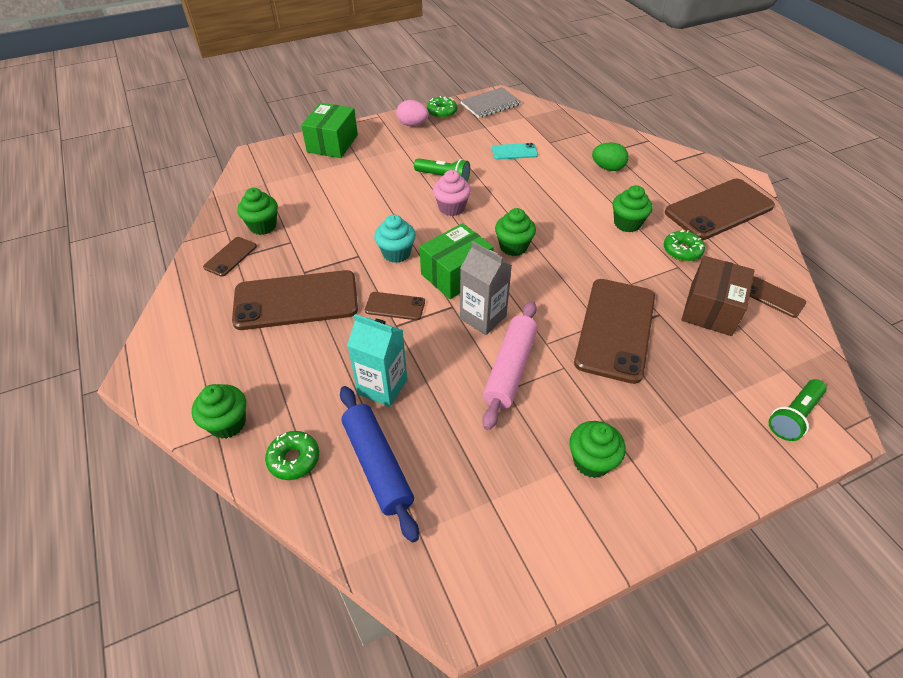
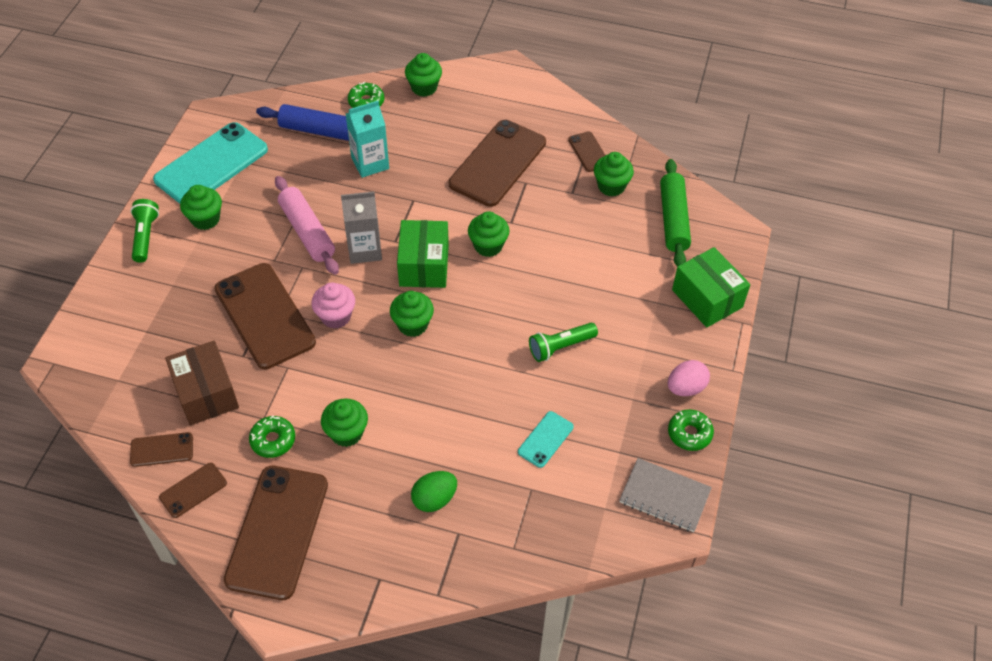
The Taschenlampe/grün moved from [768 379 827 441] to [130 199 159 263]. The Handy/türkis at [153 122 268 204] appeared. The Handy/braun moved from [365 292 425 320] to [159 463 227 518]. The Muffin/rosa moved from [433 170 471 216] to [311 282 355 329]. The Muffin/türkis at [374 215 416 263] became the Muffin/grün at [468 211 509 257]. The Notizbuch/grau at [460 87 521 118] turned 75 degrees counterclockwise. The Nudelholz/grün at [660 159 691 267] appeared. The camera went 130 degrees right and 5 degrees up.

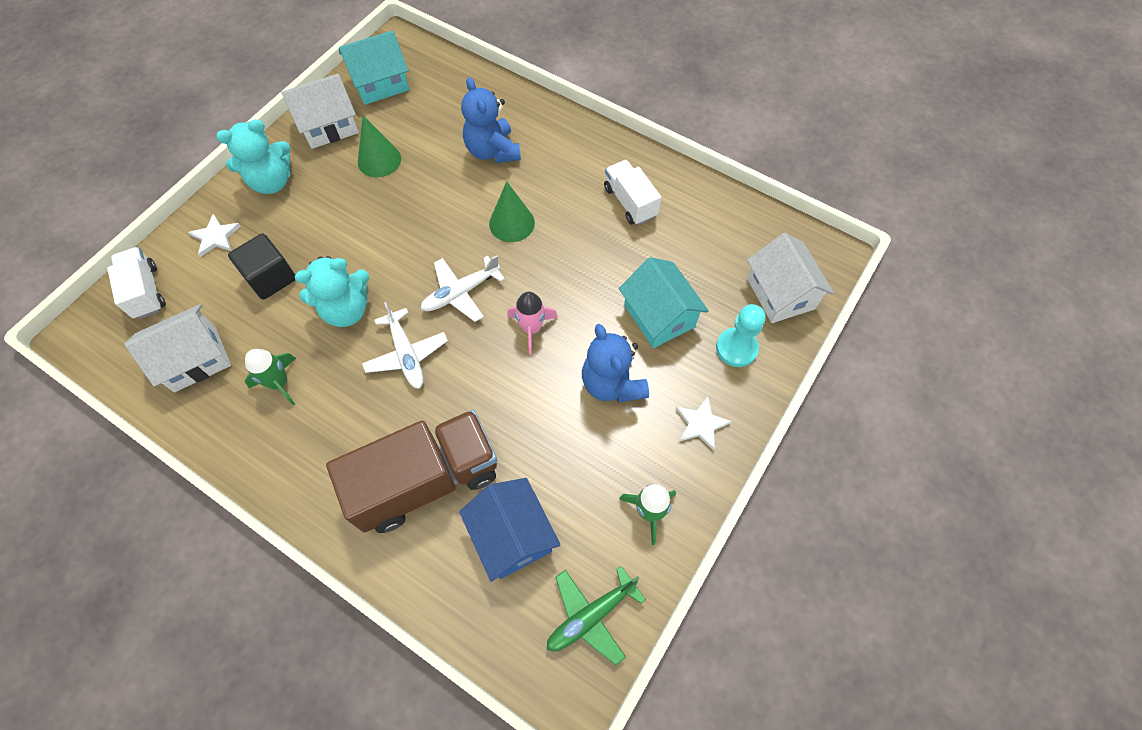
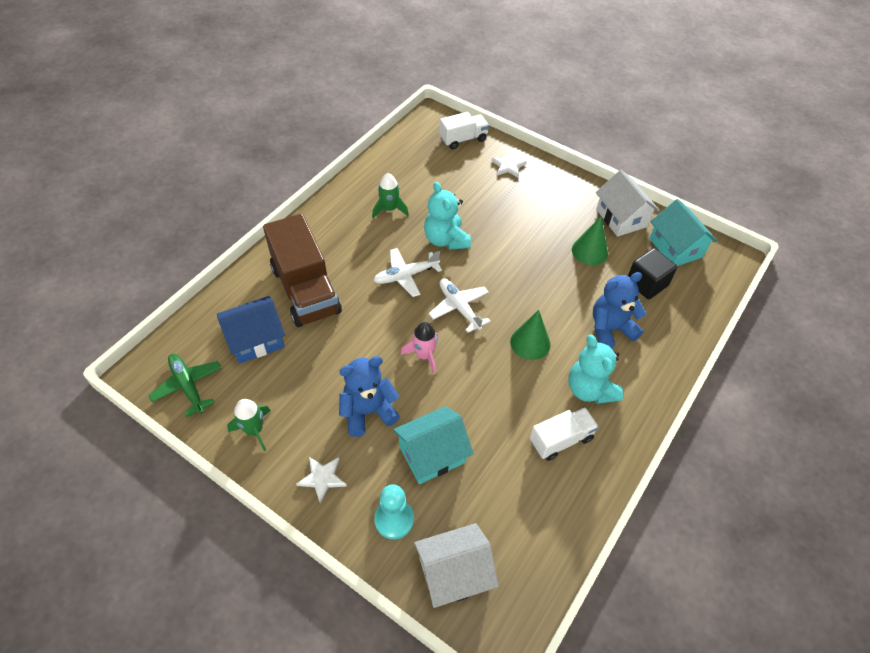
The Teddybär/türkis moved from [216 119 290 194] to [568 335 623 404]. The Kubus/schwarz moved from [228 233 295 300] to [628 248 677 299]. The Haus/weiß at [125 304 231 392] disappeared. The camera went 90 degrees right and 10 degrees down.

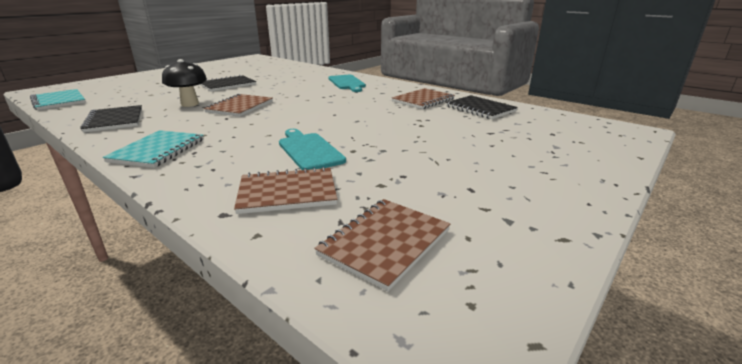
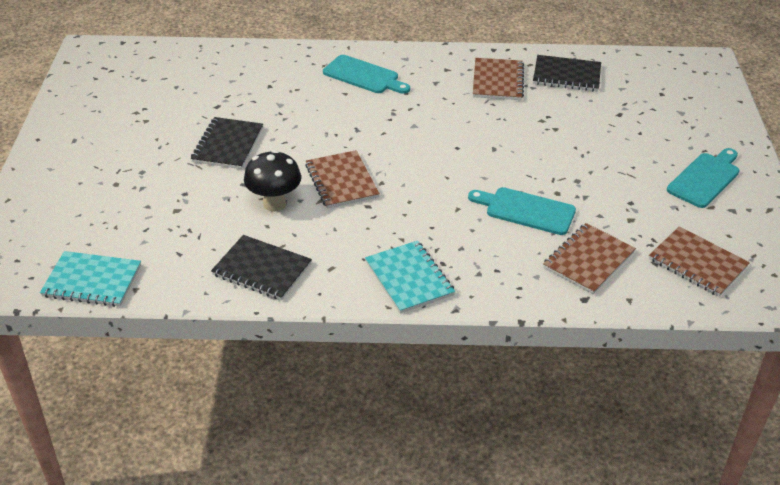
The Notizbuch/braun at [314 199 450 291] turned 45 degrees counterclockwise. The Schneidebrett/türkis at [667 148 740 208] appeared. The camera went 40 degrees left and 15 degrees up.

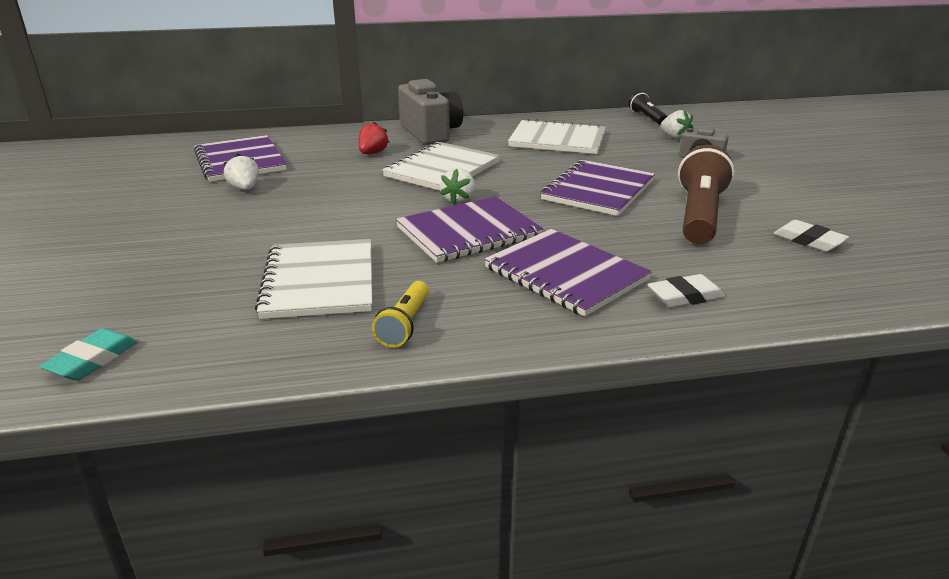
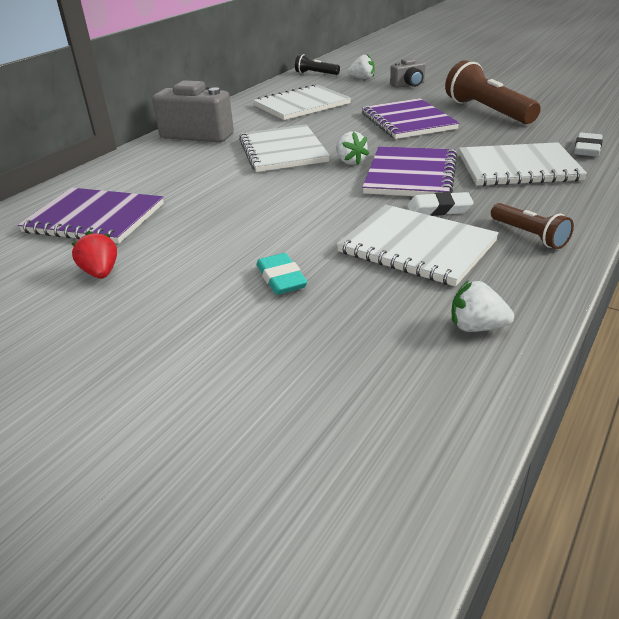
The Erdbeere/rot moved from [359 121 390 154] to [71 231 117 279]. The Radiergummi/türkis moved from [39 328 138 381] to [257 253 308 295]. The Radiergummi/weiß moved from [773 220 849 252] to [407 192 474 216]. The Erdbeere/weiß moved from [223 154 259 190] to [452 280 514 332]. The Notizbuch/lila at [484 229 652 317] became the Notizbuch/weiß at [459 142 587 186]. The Taschenlampe/gelb at [372 281 429 348] became the Taschenlampe/braun at [491 203 574 249]. The camera went 45 degrees left and 5 degrees up.

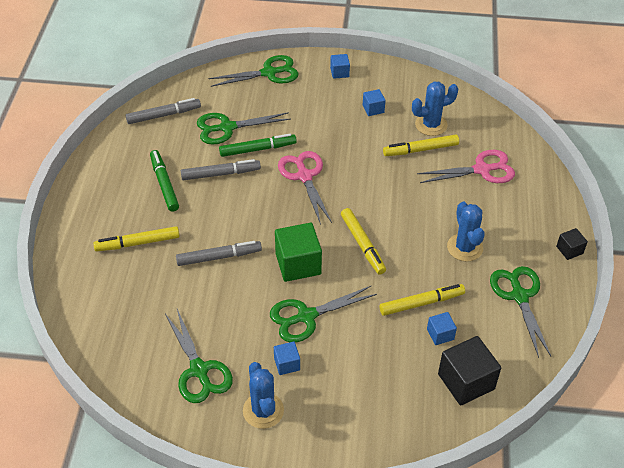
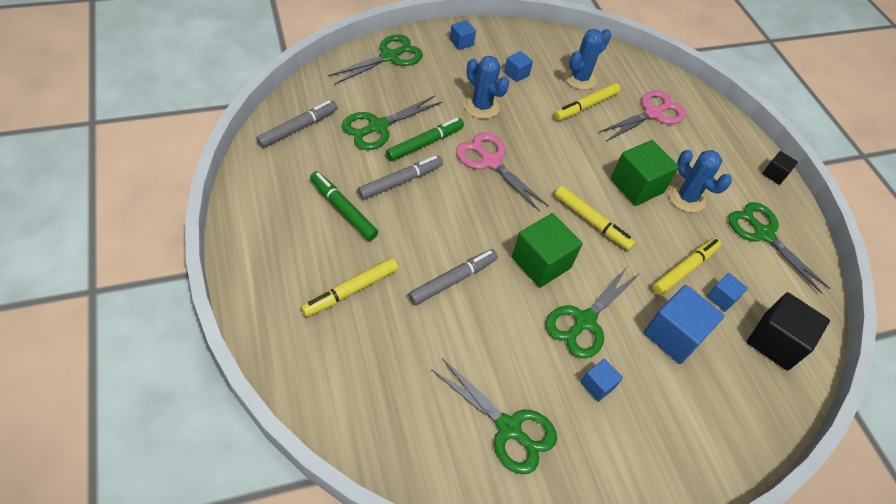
The Kaktus/blau moved from [243 362 284 429] to [464 56 509 119]. The Kubus/grün at [611 140 679 206] appeared. The Kubus/blau at [644 285 724 364] appeared. The camera went 30 degrees left and 5 degrees up.

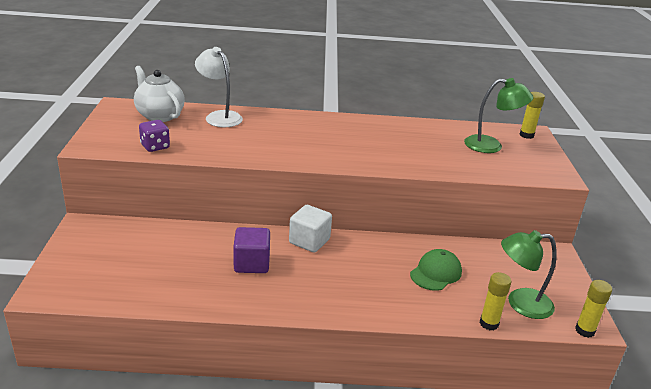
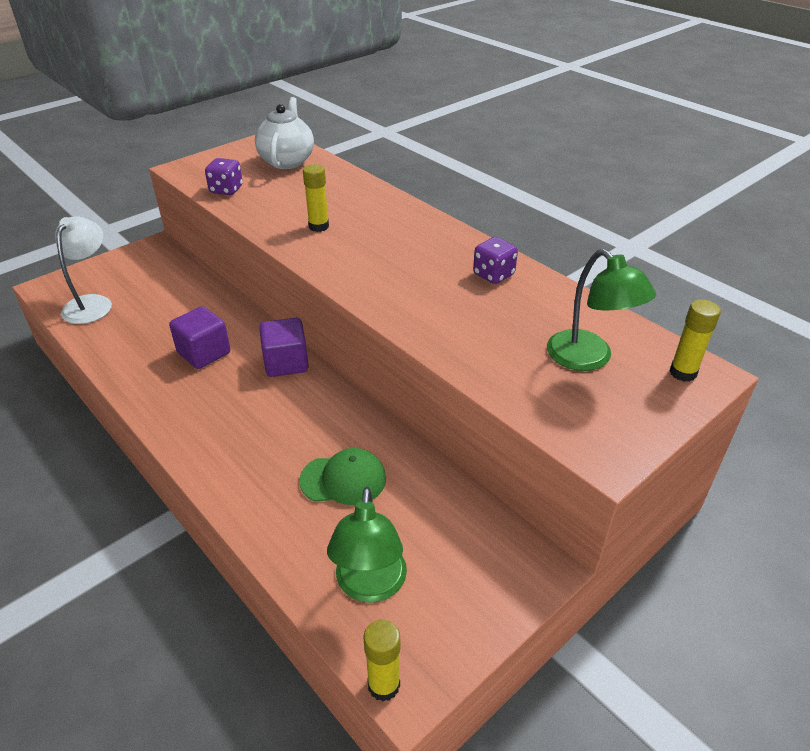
The Lampe/weiß moved from [195 47 243 127] to [55 216 112 324]. The Kubus/weiß at [289 205 332 253] became the Kubus/lila at [259 318 309 377]. The Klebestift/gelb moved from [480 272 511 330] to [303 164 329 232]. The Lampe/grün at [501 230 557 319] turned 135 degrees counterclockwise. The Spielwürfel/lila at [473 237 518 284] appeared. The camera went 50 degrees right and 10 degrees up.

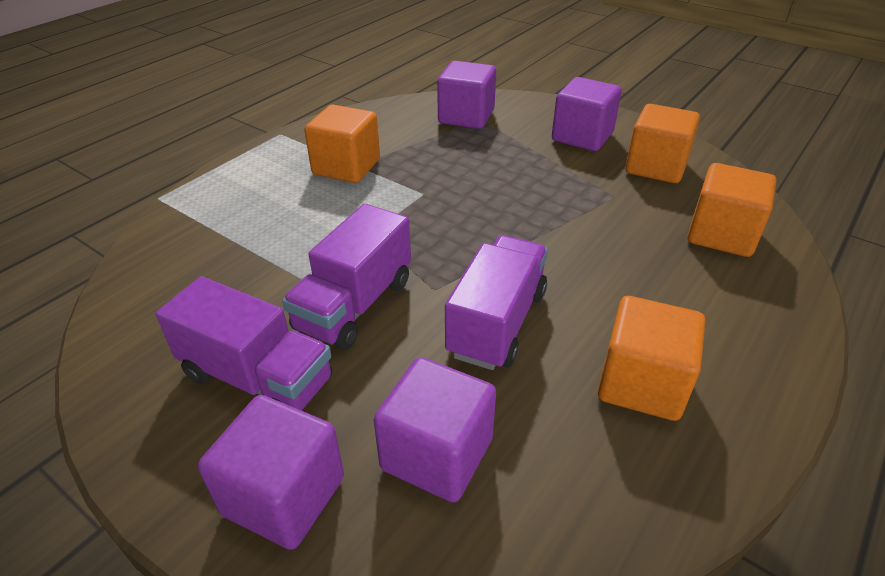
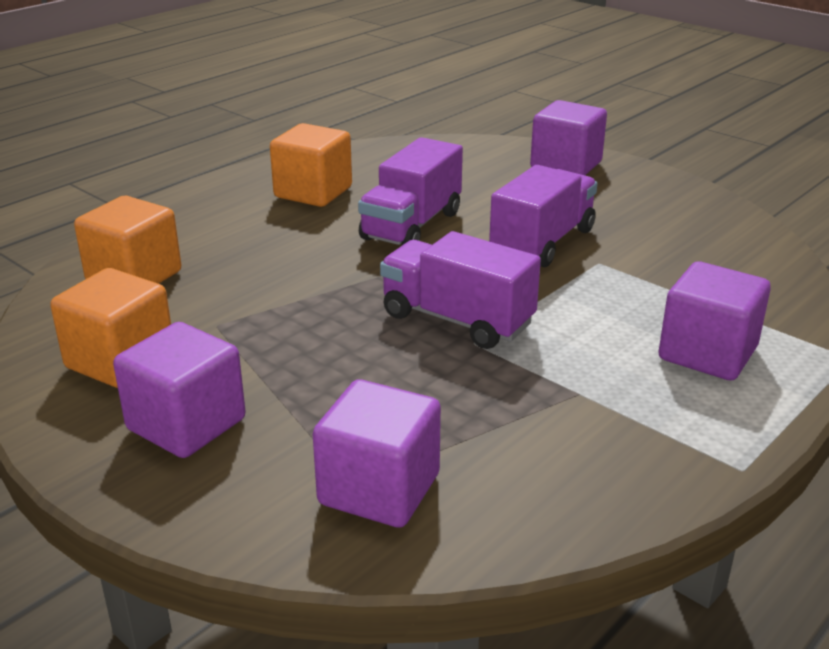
The Lastwagen/lila moved from [156 276 332 411] to [380 231 541 349]. The Kubus/lila moved from [374 357 496 502] to [658 261 771 380]. The Kubus/orange at [304 105 380 183] disappeared. The camera went 175 degrees left and 10 degrees down.

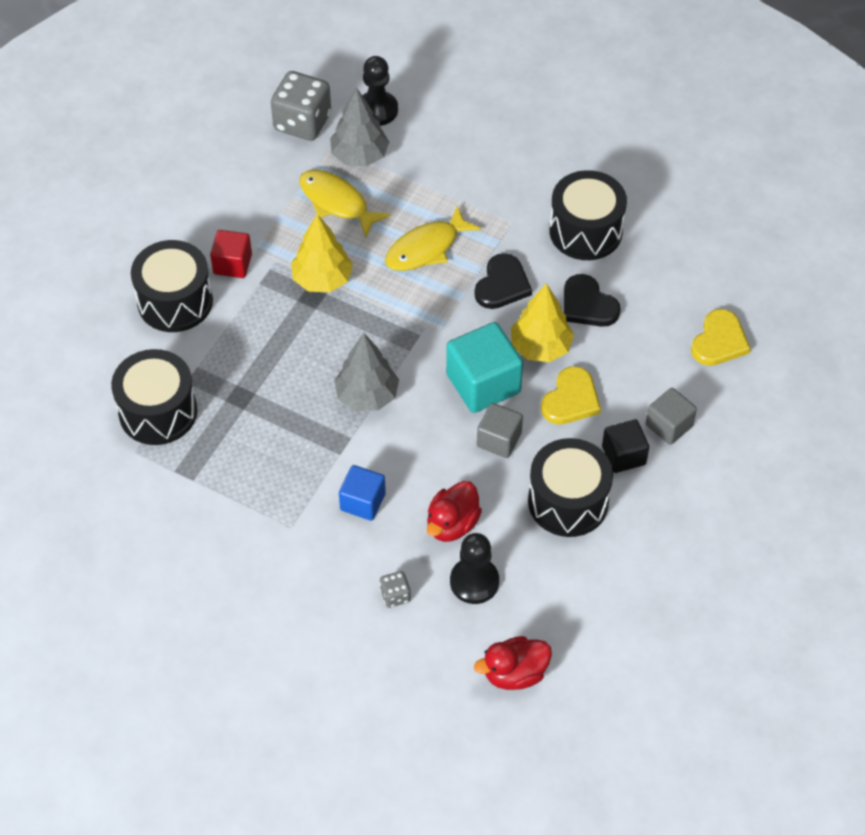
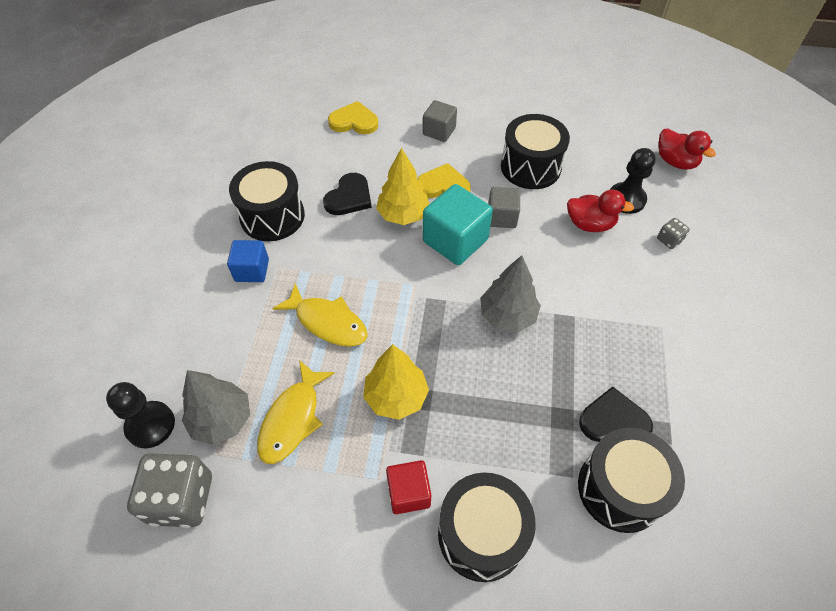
The Kubus/blau moved from [339 465 386 521] to [227 240 269 282]. The Herz/schwarz moved from [474 253 532 309] to [579 386 653 442]. The Kubus/schwarz at [602 419 649 473] disappeared. The camera went 110 degrees left and 0 degrees up.

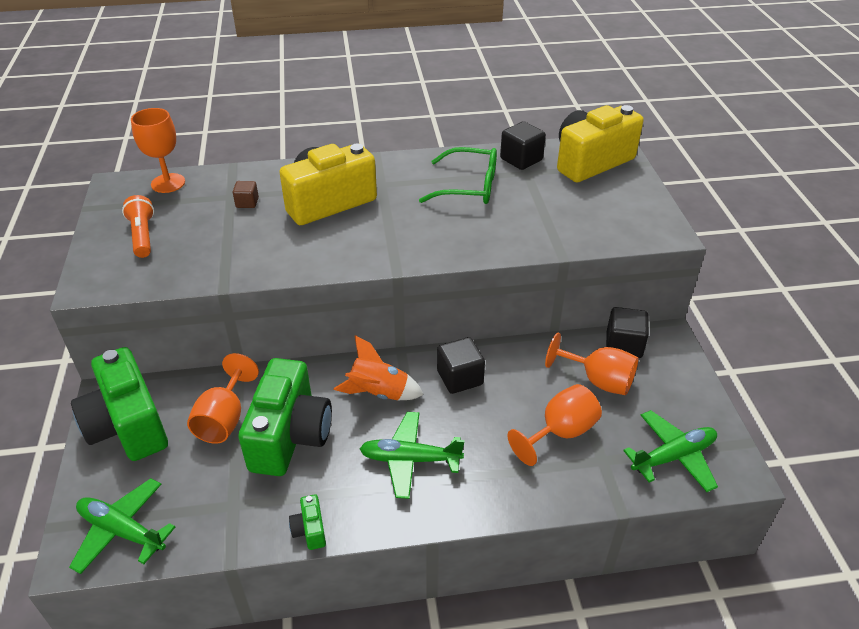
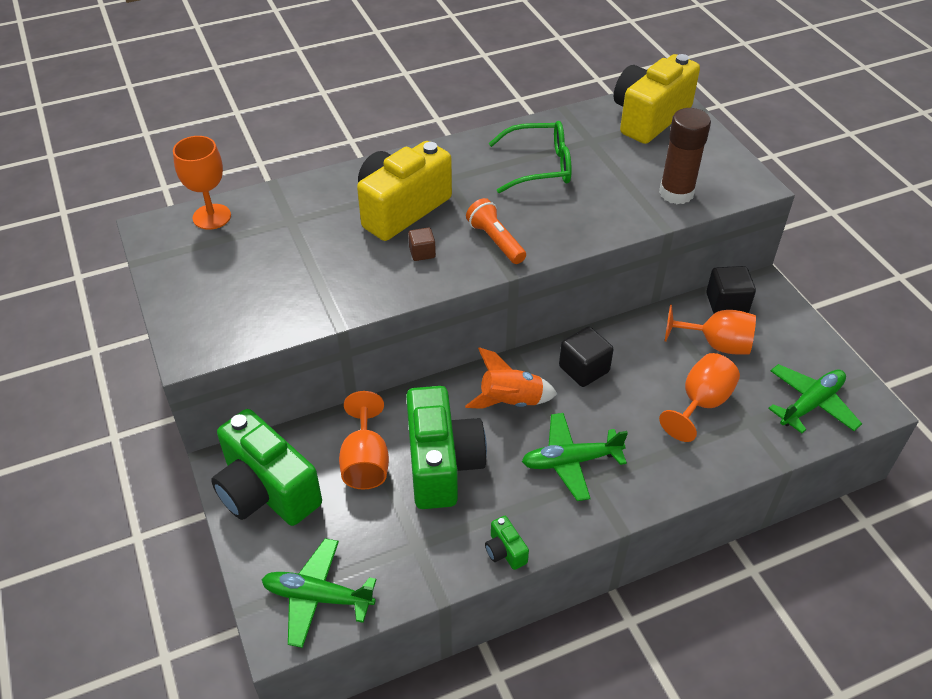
The Kubus/braun moved from [233 181 259 208] to [408 228 436 261]. The Taschenlampe/orange moved from [122 195 154 258] to [466 198 526 264]. The Klebestift/braun at [659 108 711 204] appeared. The Kubus/schwarz at [500 121 546 170] disappeared. The camera went 15 degrees left and 5 degrees up.

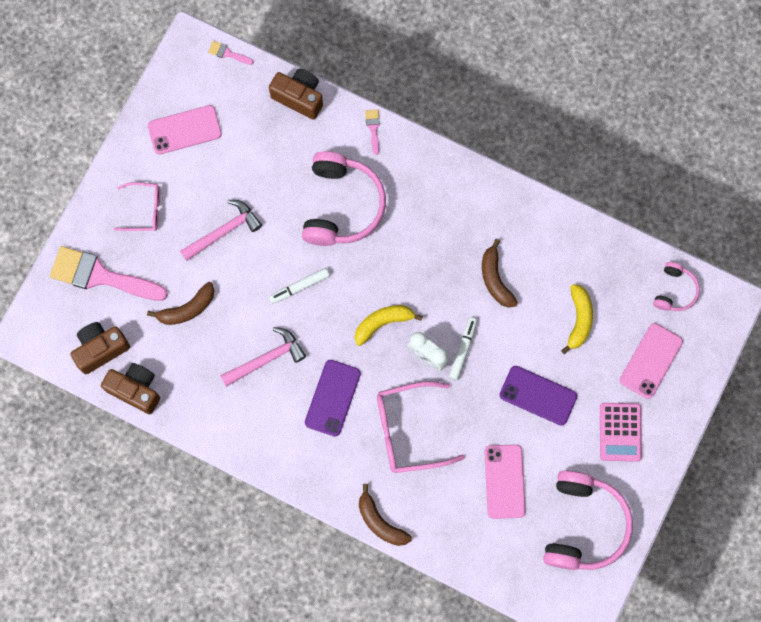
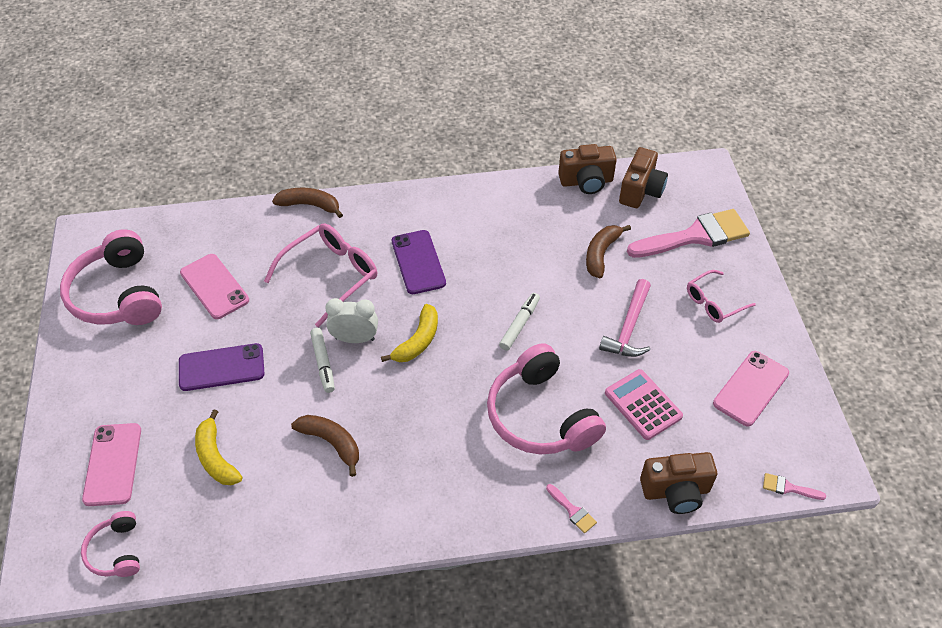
The Taschenrechner/rosa moved from [600 403 642 462] to [605 369 683 440]. The Pinsel/rosa at [208 41 254 65] turned 150 degrees counterclockwise. The Hammer/rosa at [220 327 306 387] disappeared. The camera went 145 degrees right and 25 degrees down.

